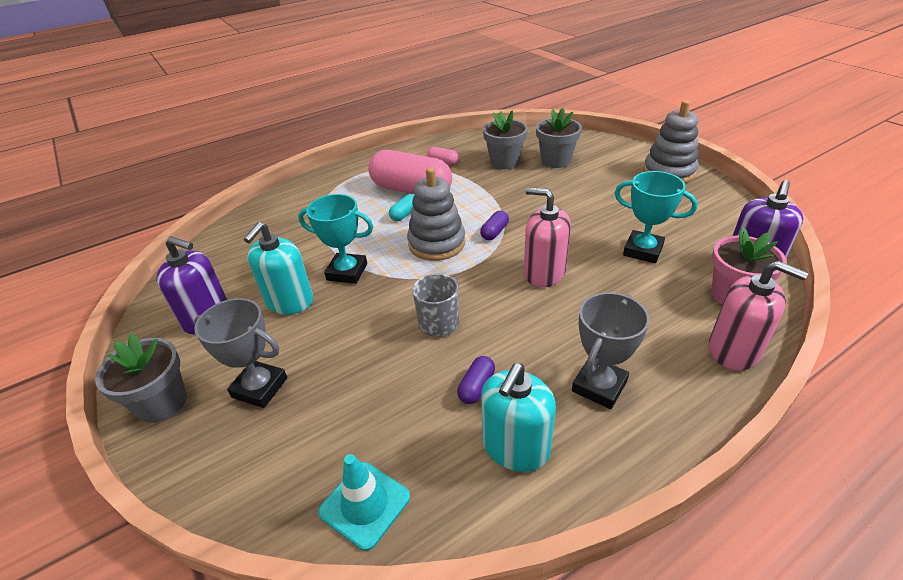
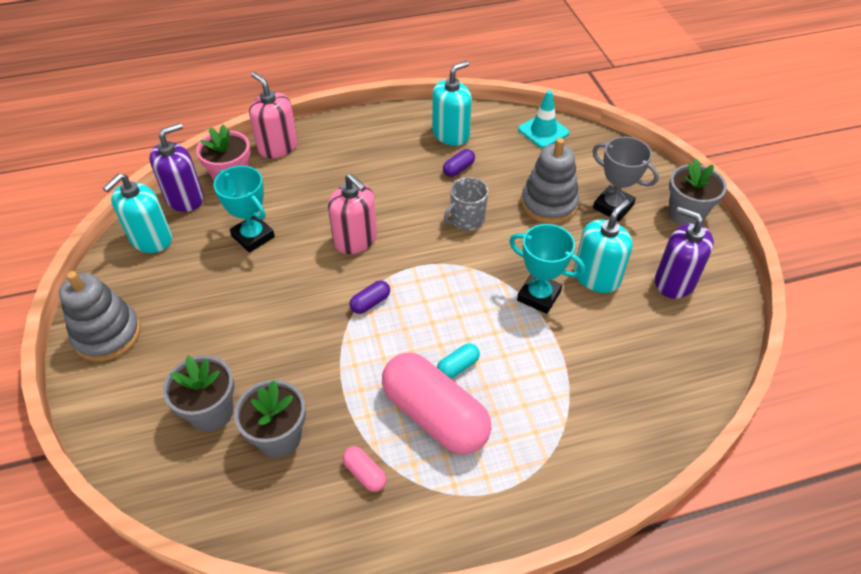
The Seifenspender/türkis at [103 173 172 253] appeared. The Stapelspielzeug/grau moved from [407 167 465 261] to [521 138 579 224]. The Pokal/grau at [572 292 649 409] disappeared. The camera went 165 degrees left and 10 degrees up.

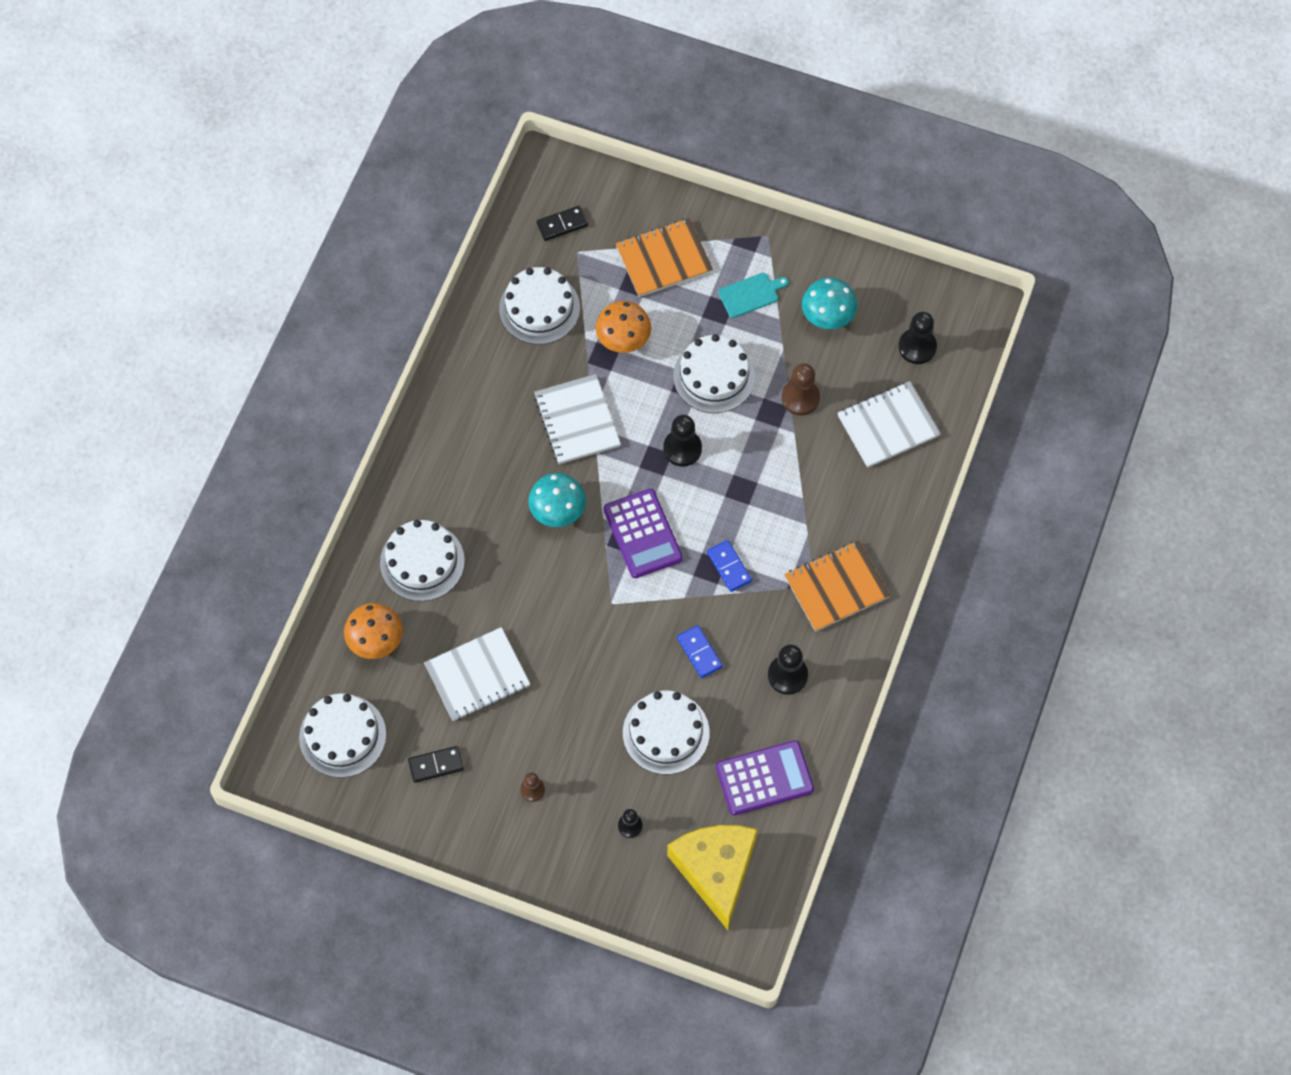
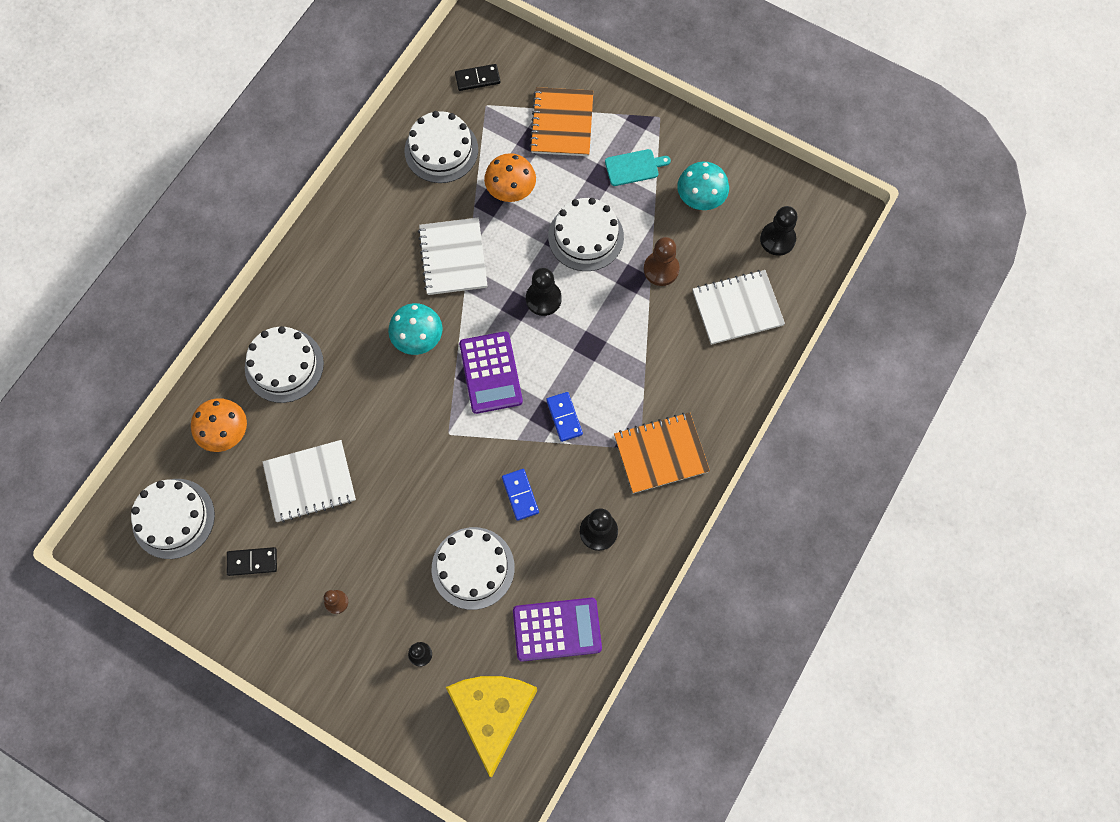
The Notizbuch/orange at [616 218 713 297] turned 75 degrees counterclockwise. The camera went 10 degrees right and 5 degrees up.

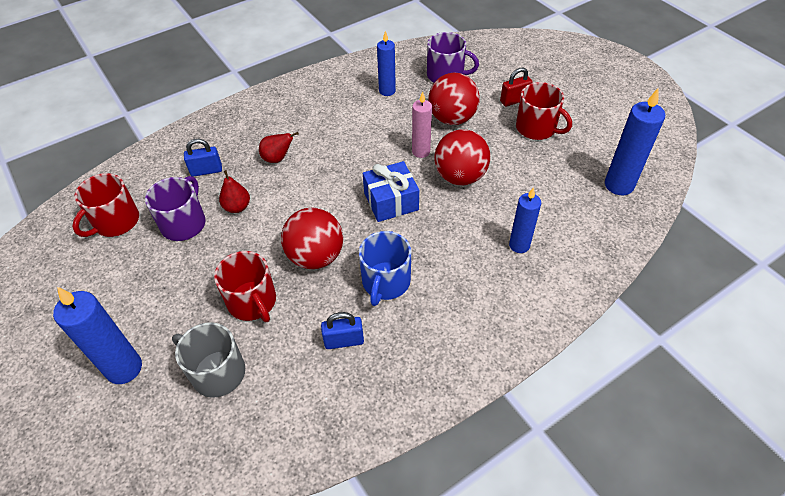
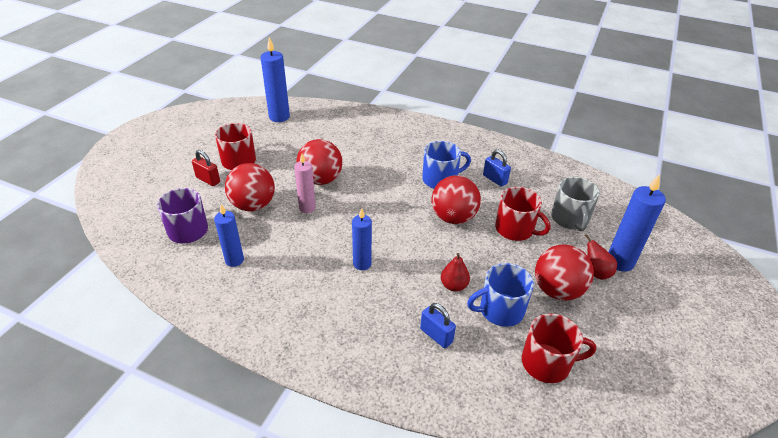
The Kerze/blau moved from [509 187 541 253] to [352 208 372 270]. The Tasse/lila at [145 176 206 241] became the Tasse/blau at [467 263 534 327]. The Tasse/rot at [214 251 276 322] turned 105 degrees clockwise. The Ball/rot at [535 245 594 301] appeared. The Birne/rot moved from [259 132 299 163] to [584 234 617 280]. The Geschenk/blau at [363 161 419 222] disappeared. The camera went 125 degrees left and 10 degrees down.

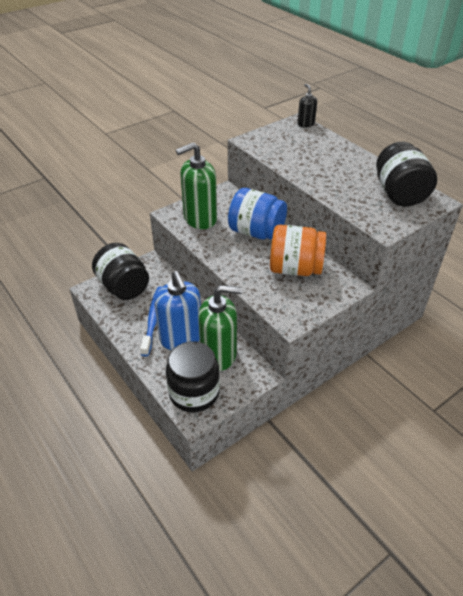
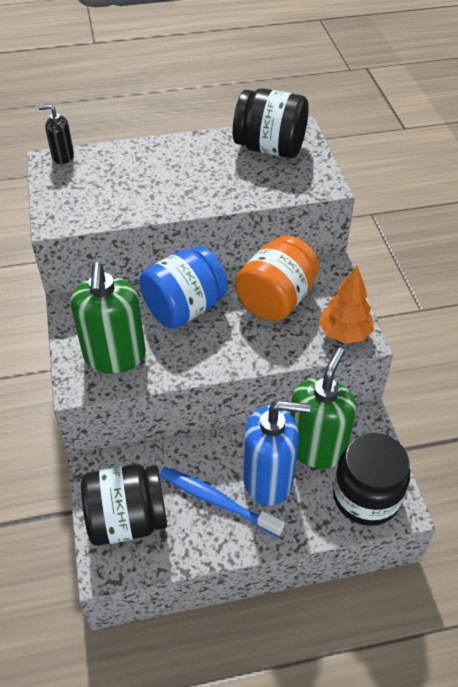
The Baum/orange at [319 266 374 343] appeared. The camera went 65 degrees left and 5 degrees up.

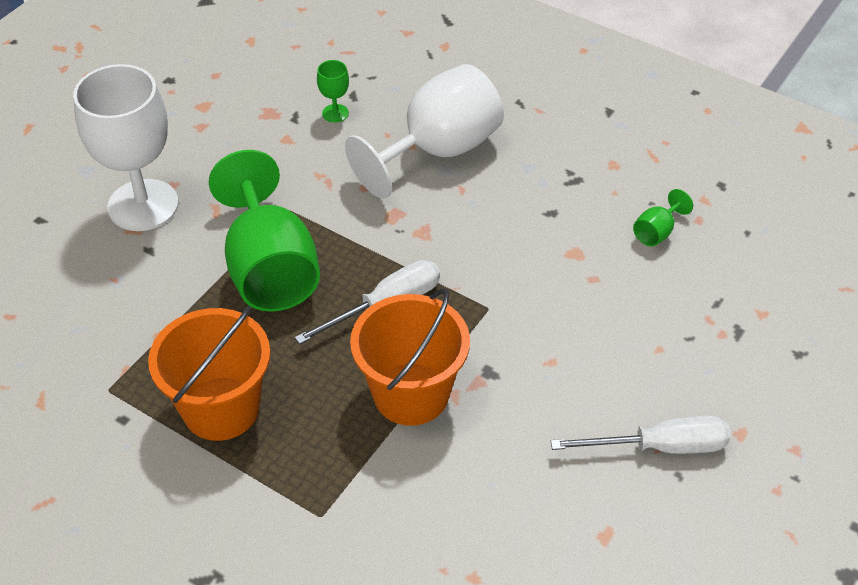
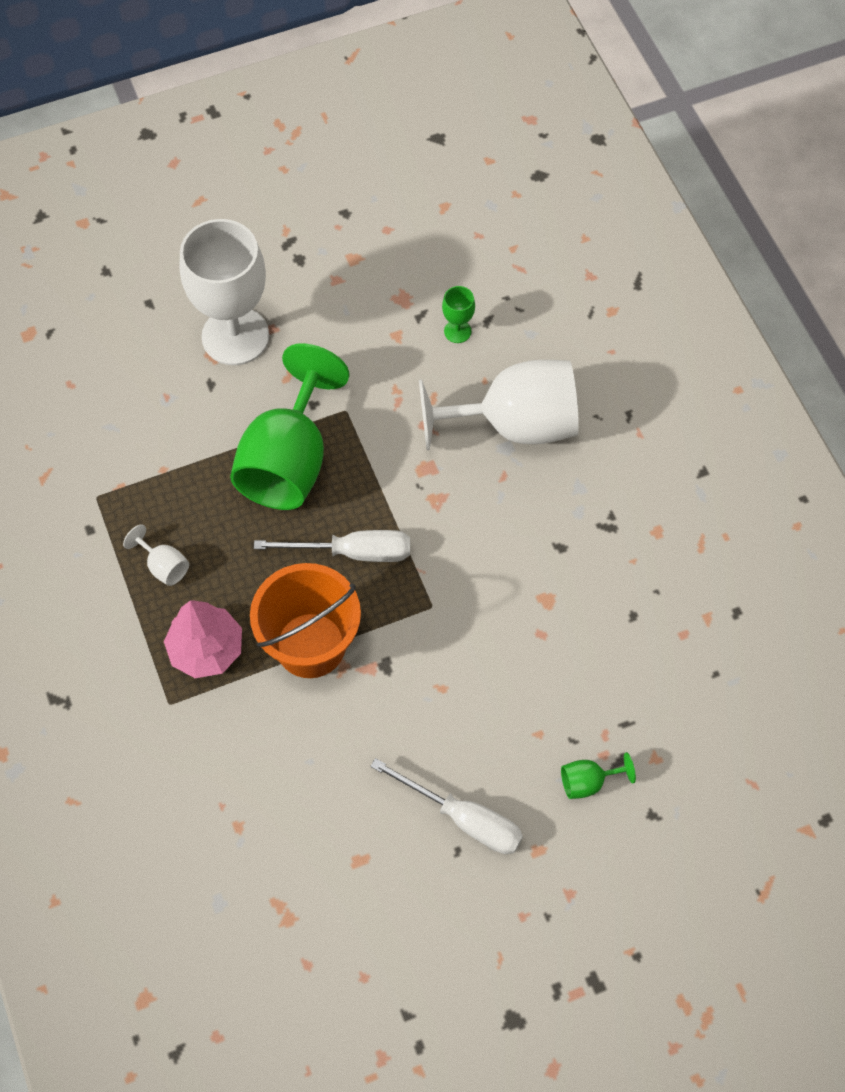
The Eimer/orange at [148 306 270 441] was replaced by the Kelch/weiß at [123 524 189 586]. The Baum/rosa at [164 601 242 678] appeared. The Kelch/grün moved from [633 189 693 246] to [561 752 636 799]. The camera went 35 degrees right and 15 degrees up.

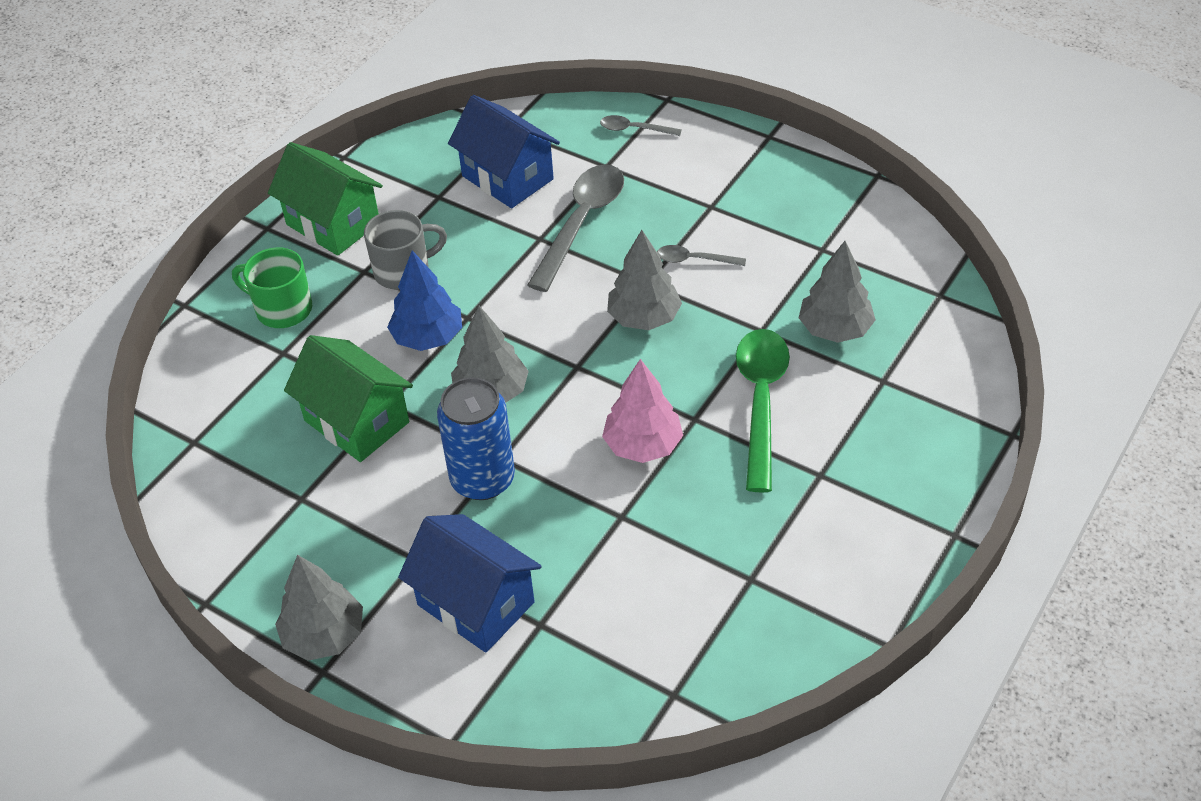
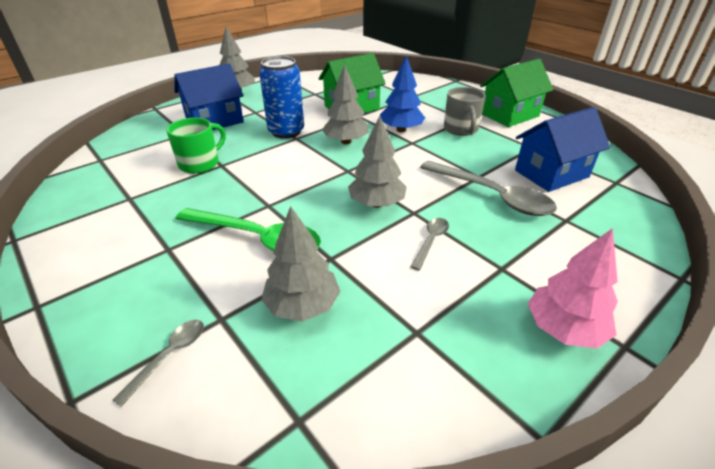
The Löffel/grau moved from [600 115 682 136] to [113 320 204 407]. The Tasse/grün moved from [232 247 312 328] to [166 118 226 174]. The Baum/rosa moved from [602 359 683 463] to [528 228 618 349]. The camera went 105 degrees right and 10 degrees down.

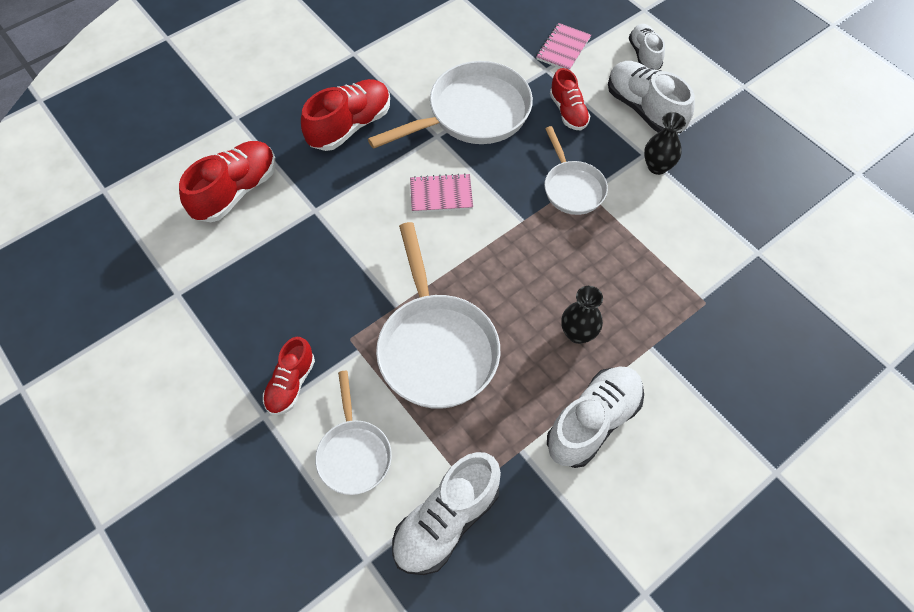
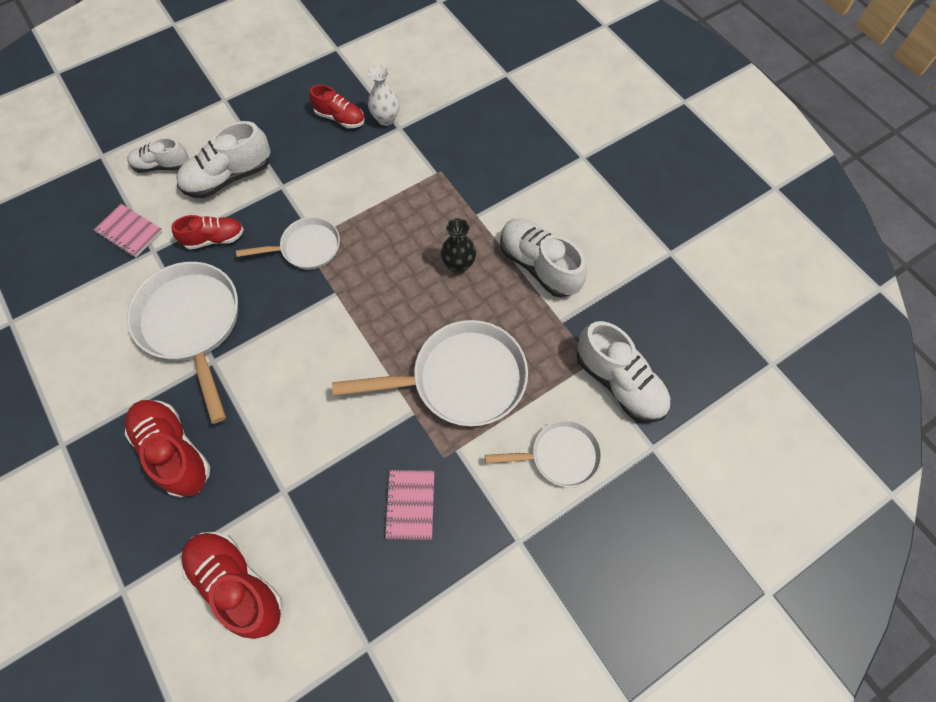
The Schuh/rot moved from [263 337 315 415] to [309 84 365 128]. The Vase/weiß at [368 65 399 126] appeared. The Notizbuch/rosa moved from [410 173 473 213] to [384 470 434 540]. The Vase/schwarz at [644 112 686 175] disappeared. The camera went 85 degrees left and 5 degrees up.

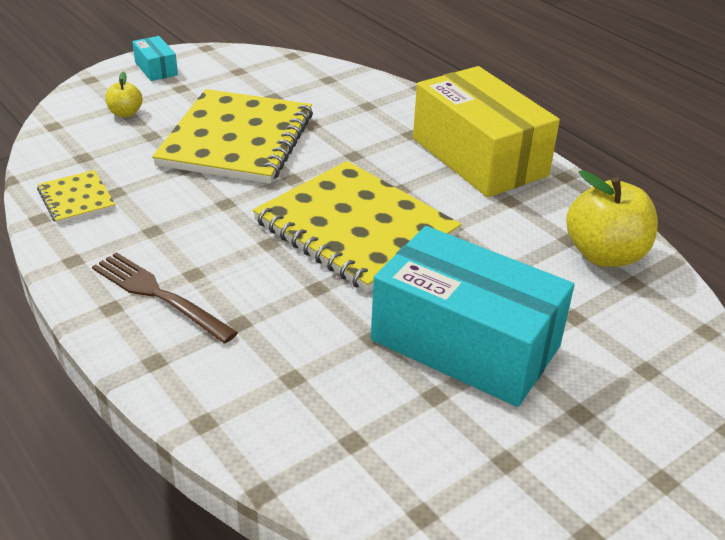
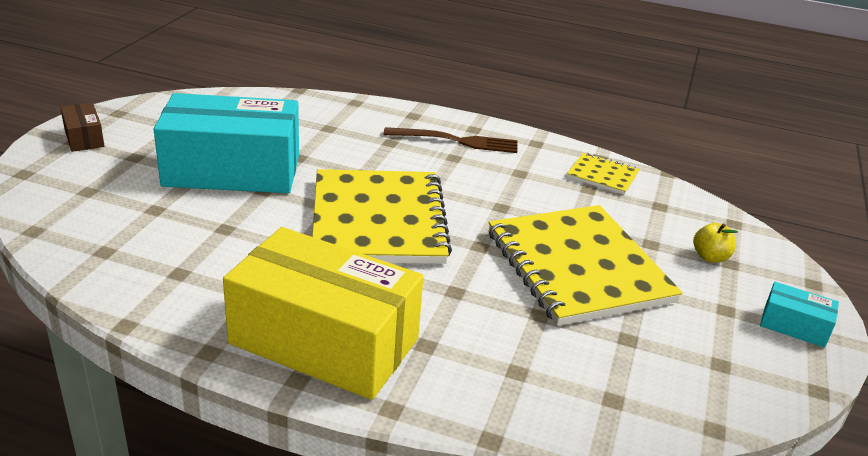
The Schachtel/braun at [60 103 105 152] appeared. The Notizbuch/gelb at [253 161 462 292] turned 75 degrees clockwise. The Apfel/gelb at [566 170 658 267] disappeared. The camera went 145 degrees right and 5 degrees down.

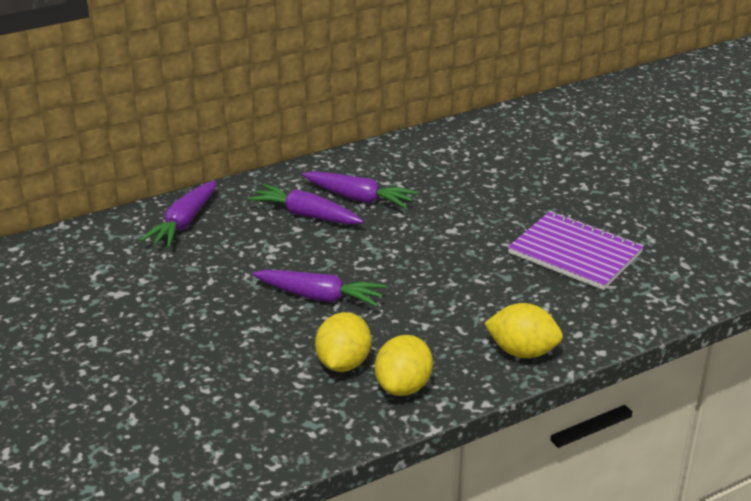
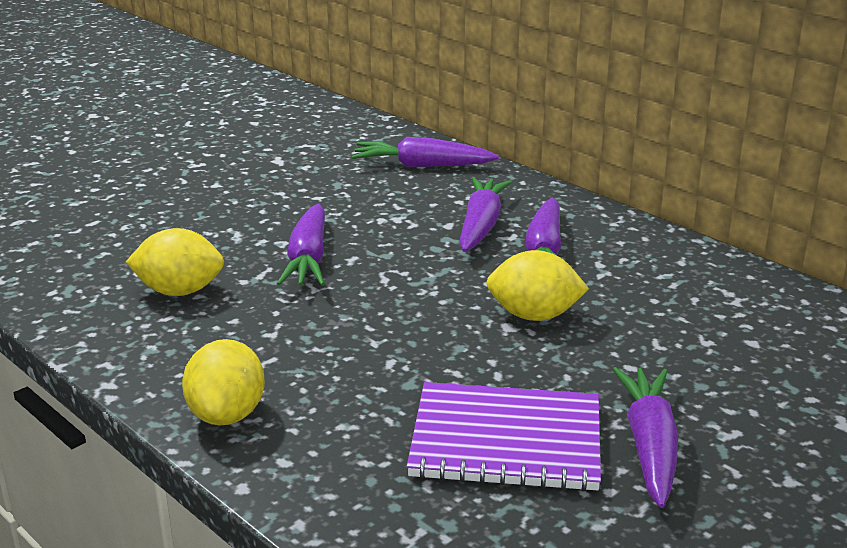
The Notizbuch/lila at [508 211 644 290] turned 75 degrees clockwise. The Zitrone/gelb moved from [375 335 433 396] to [486 250 589 321]. The Karotte/lila at [613 367 678 508] appeared. The camera went 75 degrees right and 5 degrees down.

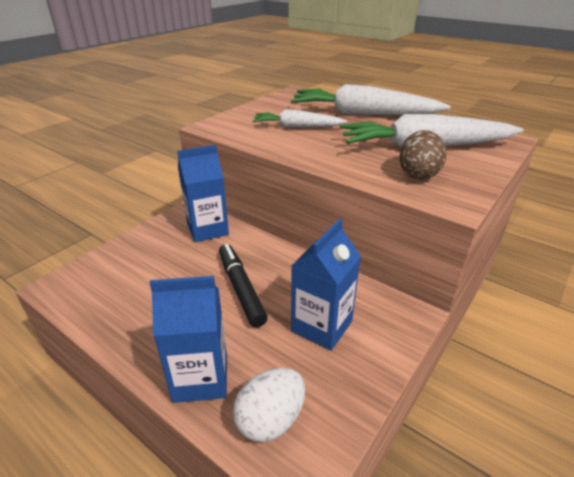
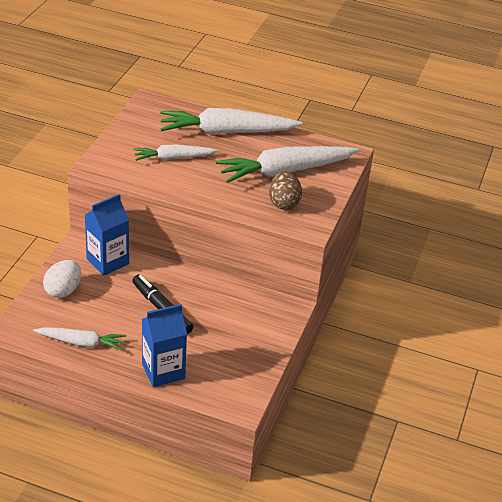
The Karotte/weiß at [33 327 126 351] appeared. The Ei/weiß moved from [233 368 305 442] to [43 260 81 298]. The Getränkekarton/blau at [291 219 361 351] disappeared. The camera went 20 degrees left and 5 degrees up.

